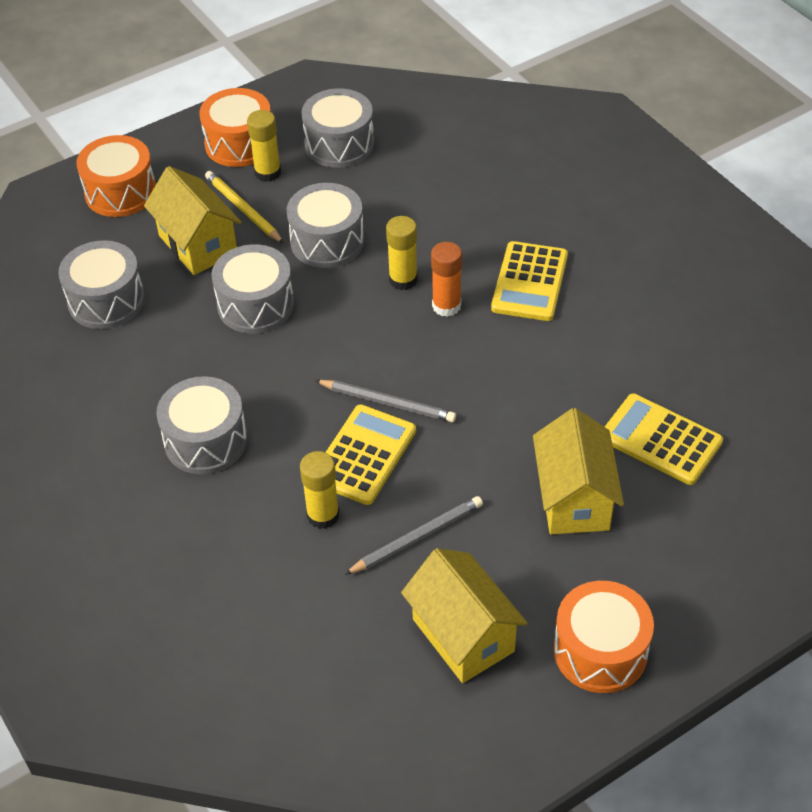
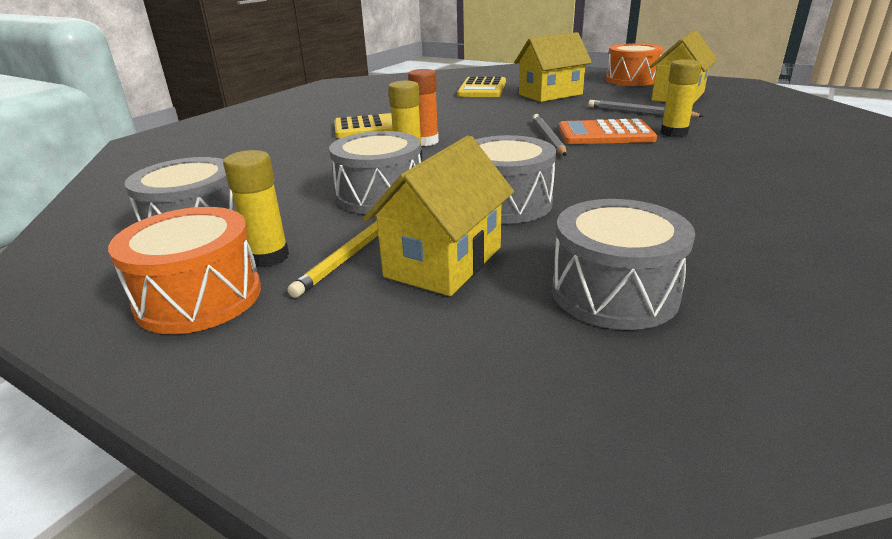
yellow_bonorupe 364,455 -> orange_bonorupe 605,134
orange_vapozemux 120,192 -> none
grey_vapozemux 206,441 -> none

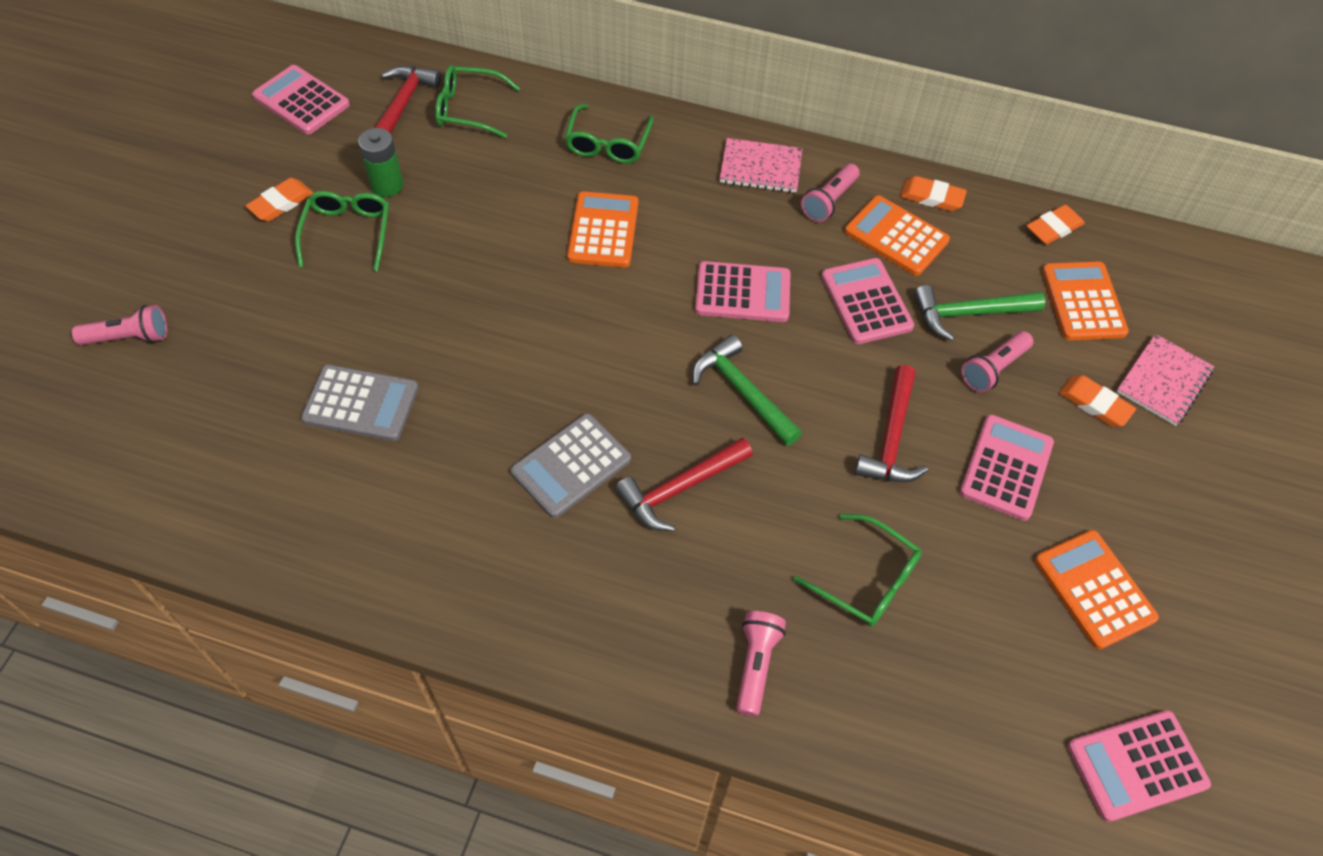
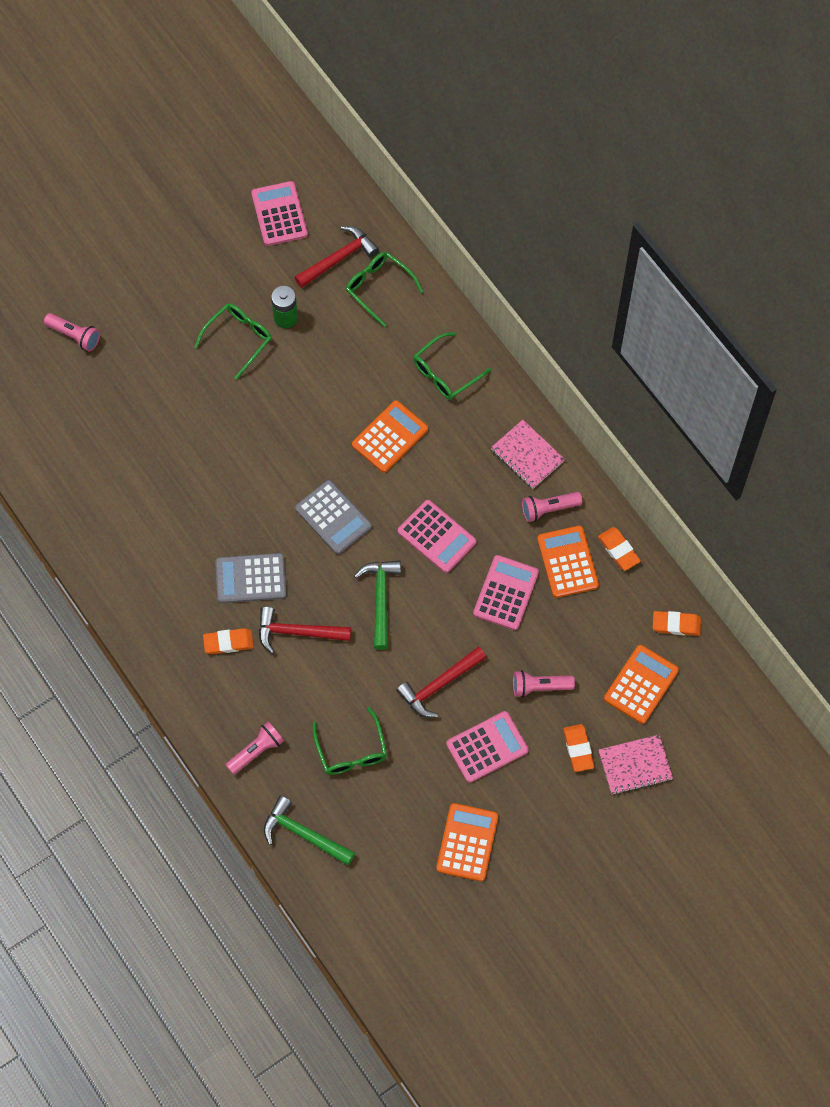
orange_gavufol 281,203 -> orange_gavufol 228,642, shifted
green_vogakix 969,313 -> green_vogakix 304,834, shifted
grey_bonorupe 361,404 -> grey_bonorupe 333,517, shifted
pink_bonorupe 1136,765 -> none

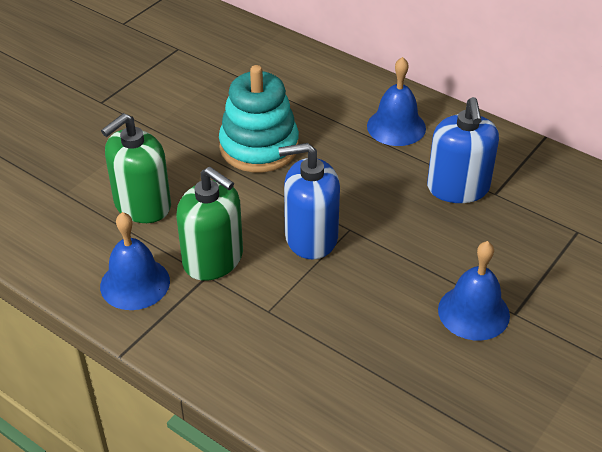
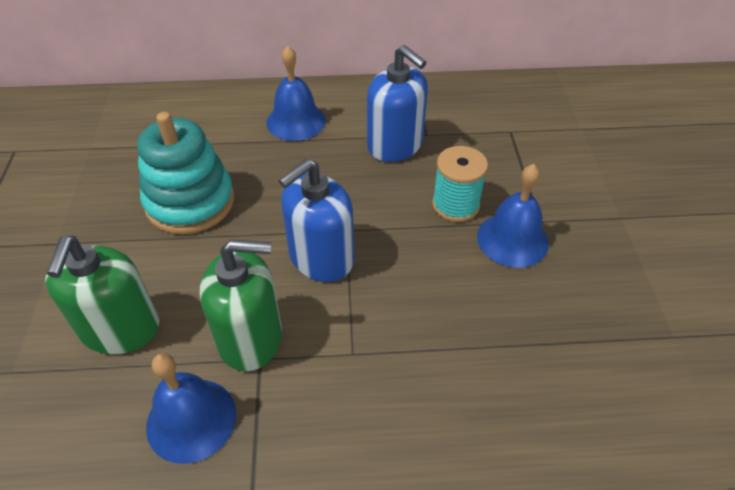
none -> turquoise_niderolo 455,205

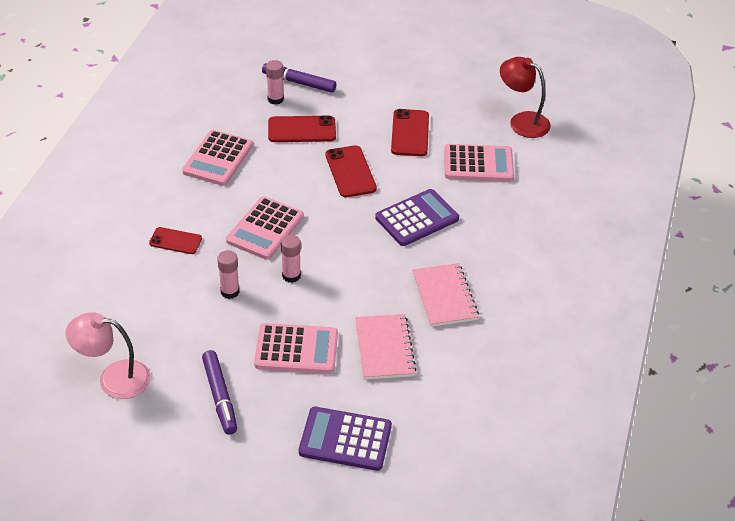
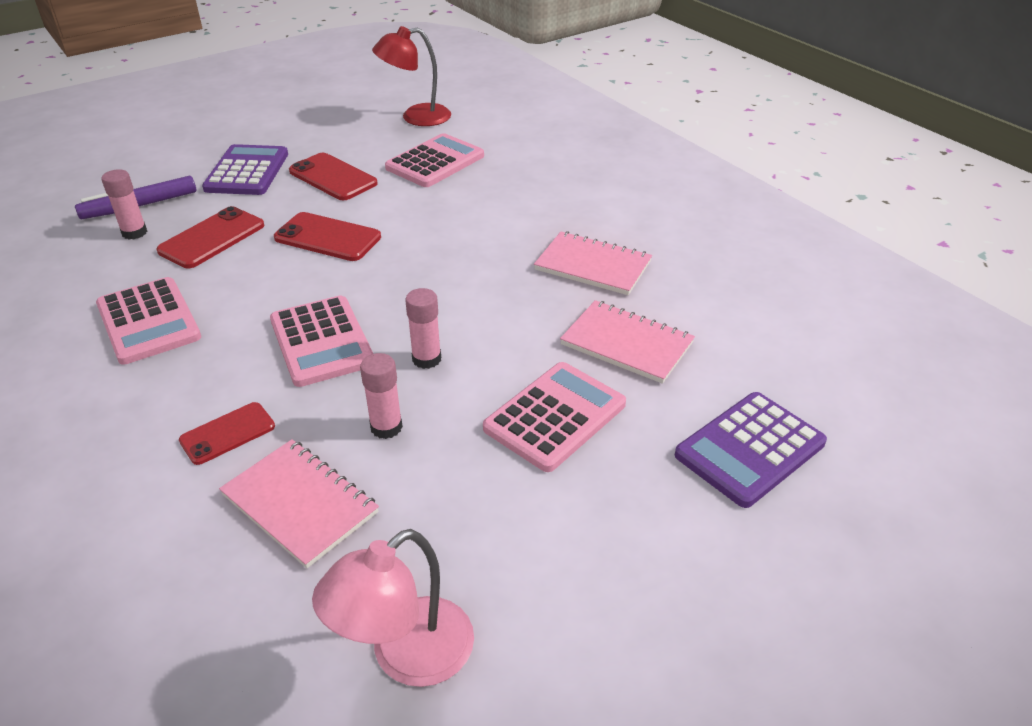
purple_bonorupe 417,218 -> purple_bonorupe 247,171, shifted
none -> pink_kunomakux 300,504
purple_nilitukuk 220,396 -> none

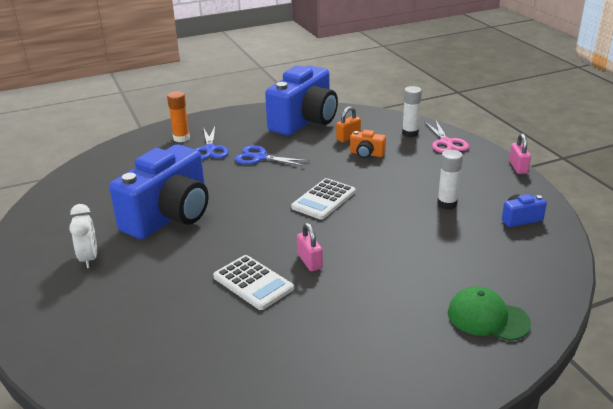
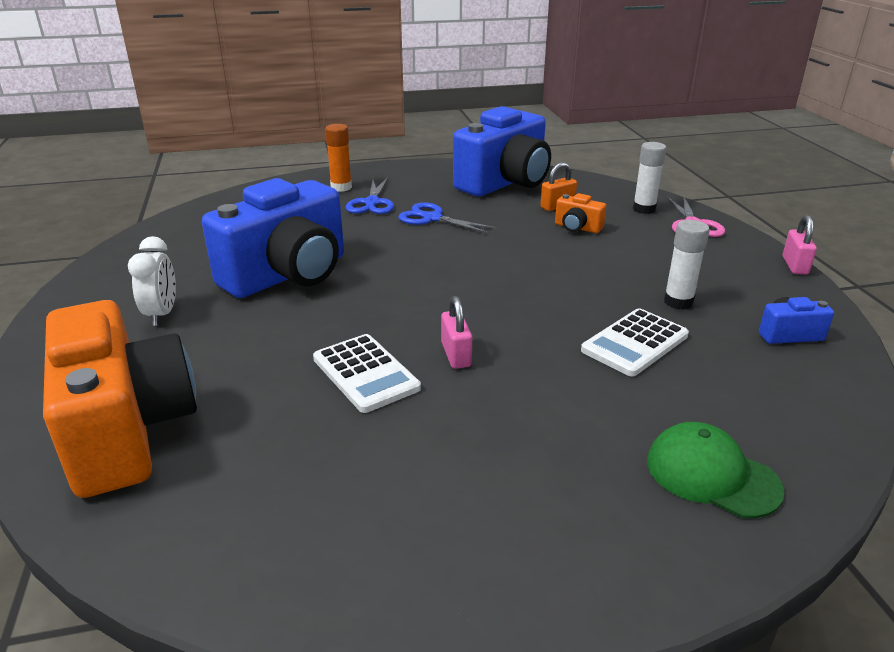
none -> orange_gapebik 127,430
white_bonorupe 323,199 -> white_bonorupe 635,343, shifted

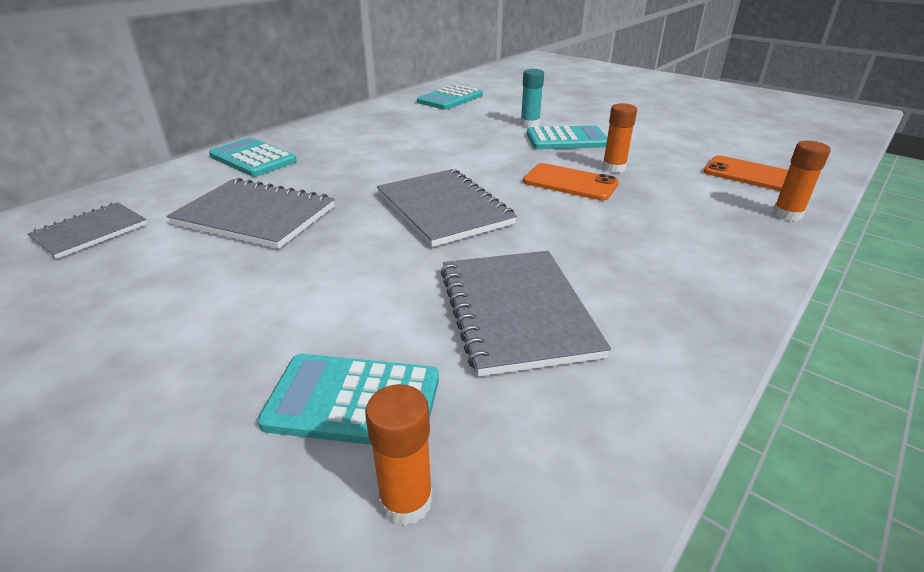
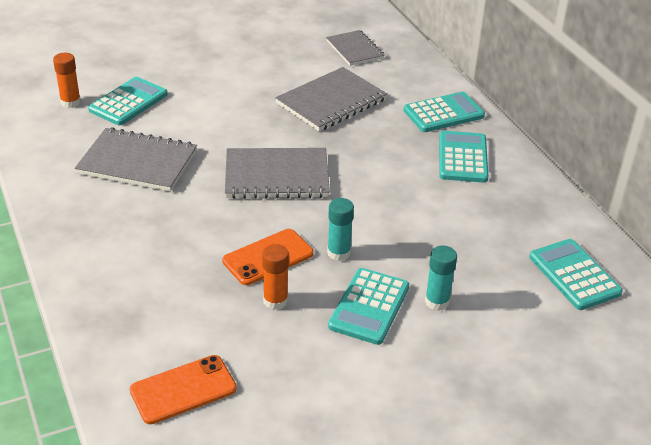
none -> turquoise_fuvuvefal 338,253
none -> turquoise_bonorupe 462,158
orange_fuvuvefal 787,214 -> none

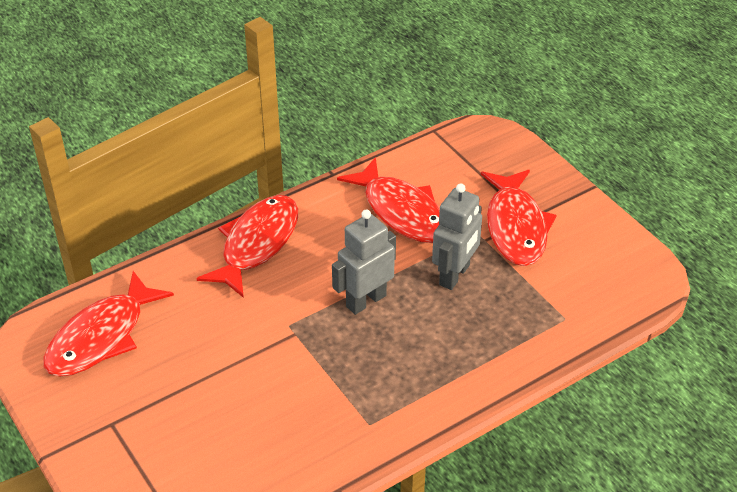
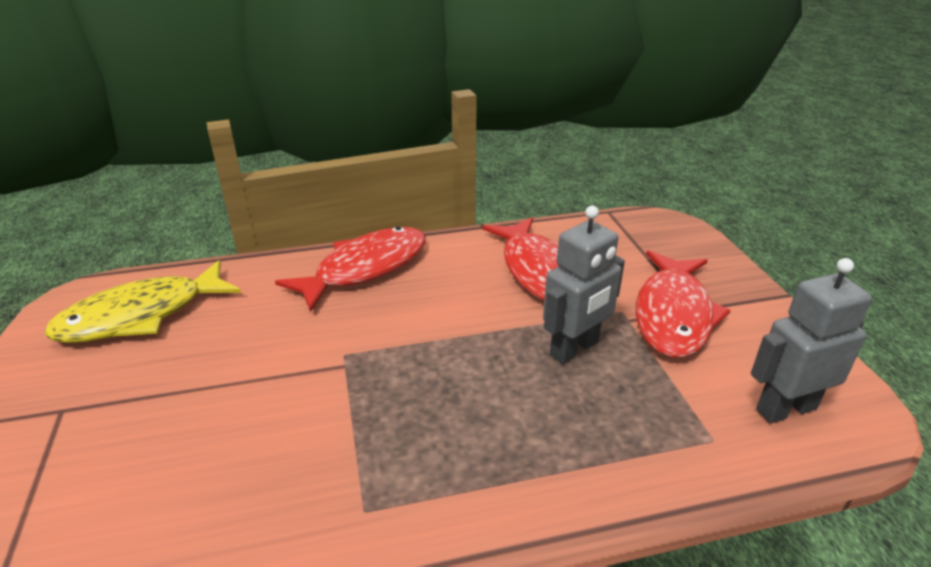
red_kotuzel 101,337 -> yellow_kotuzel 140,315
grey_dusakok 365,301 -> grey_dusakok 785,409, shifted

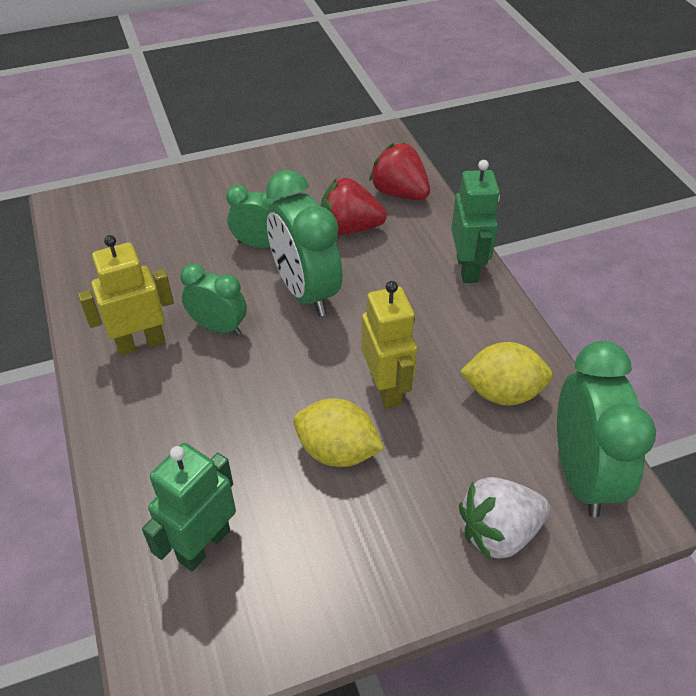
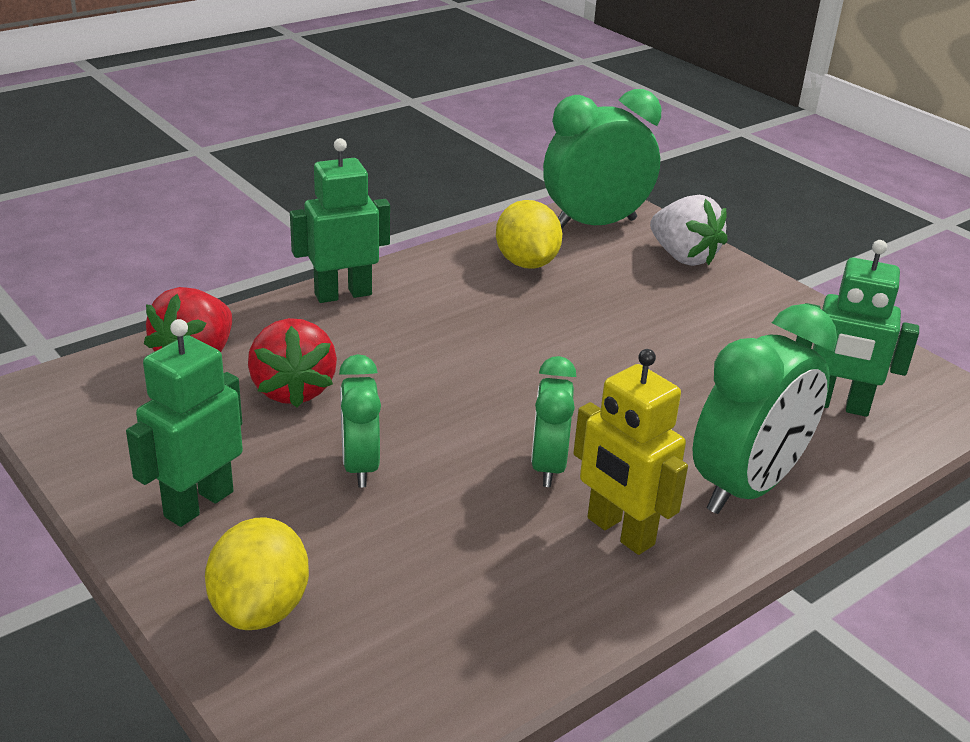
none -> green_dusakok 198,504
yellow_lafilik 337,451 -> yellow_lafilik 260,608, shifted
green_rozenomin 305,291 -> green_rozenomin 746,487, shifted
yellow_dusakok 386,388 -> none

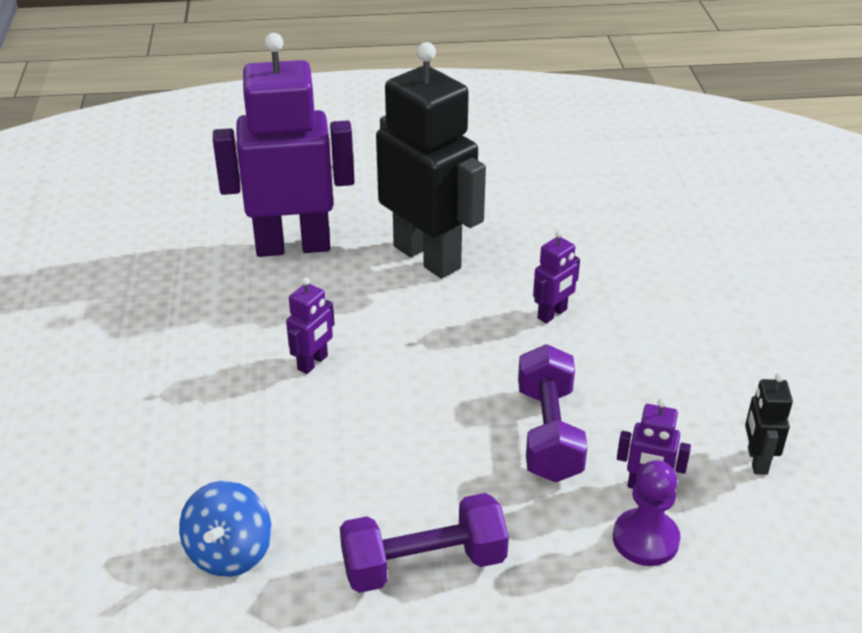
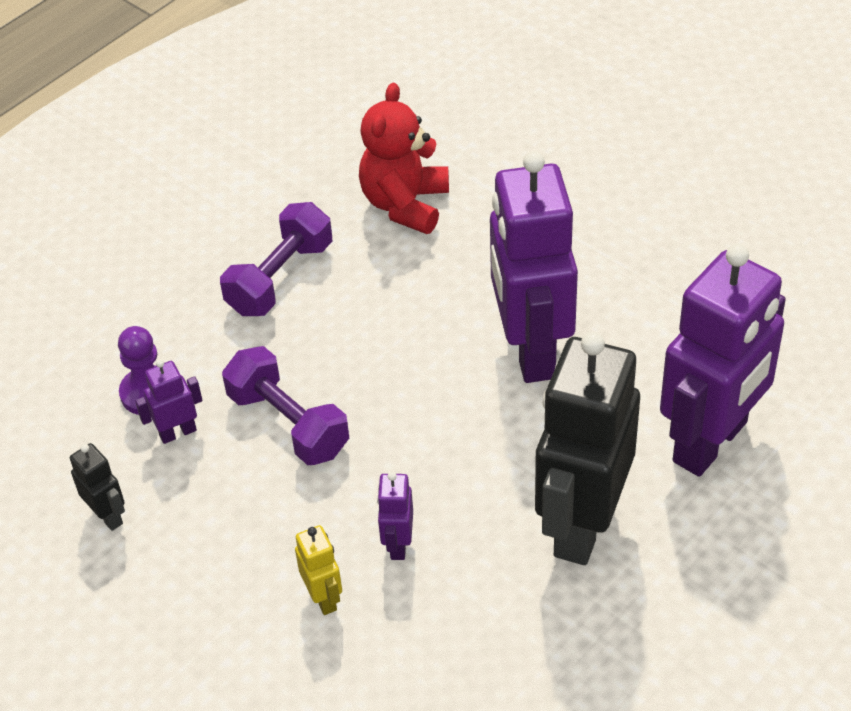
none -> yellow_dusakok 324,597
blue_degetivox 229,552 -> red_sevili 405,204
purple_dusakok 313,363 -> purple_dusakok 530,350, x2.43
black_dusakok 428,257 -> black_dusakok 581,525, 105 degrees clockwise

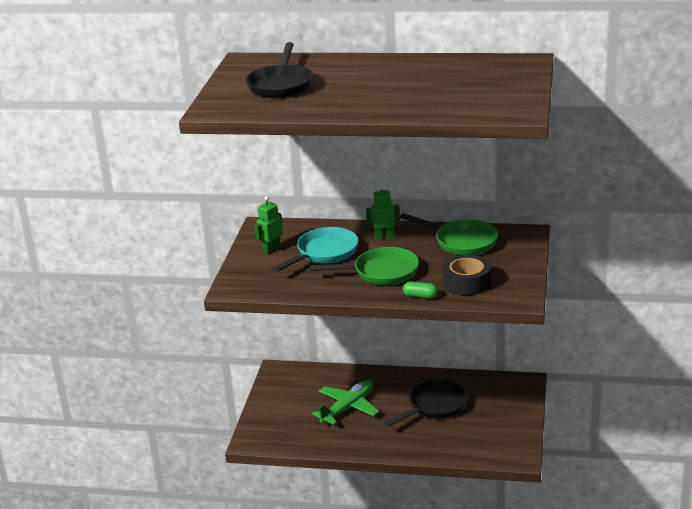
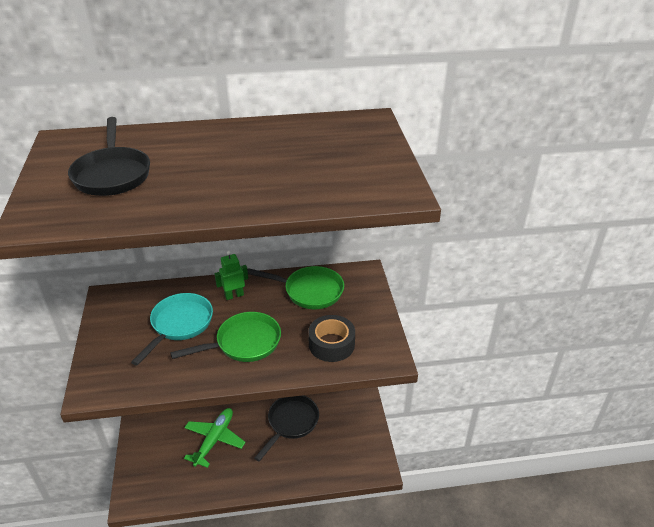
green_dusakok 271,249 -> none
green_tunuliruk 420,296 -> none

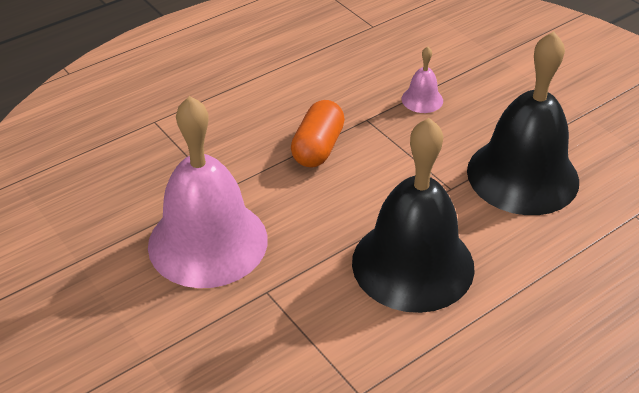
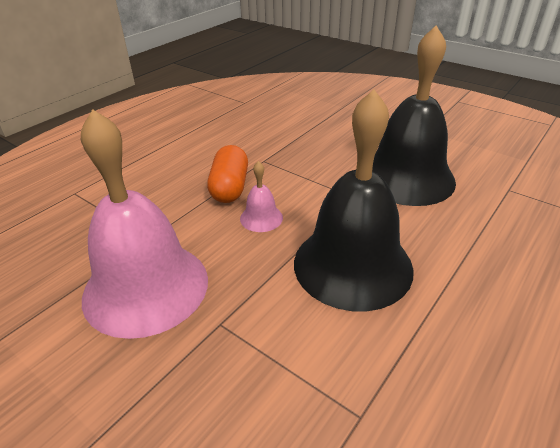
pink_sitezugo 422,99 -> pink_sitezugo 261,218, shifted

